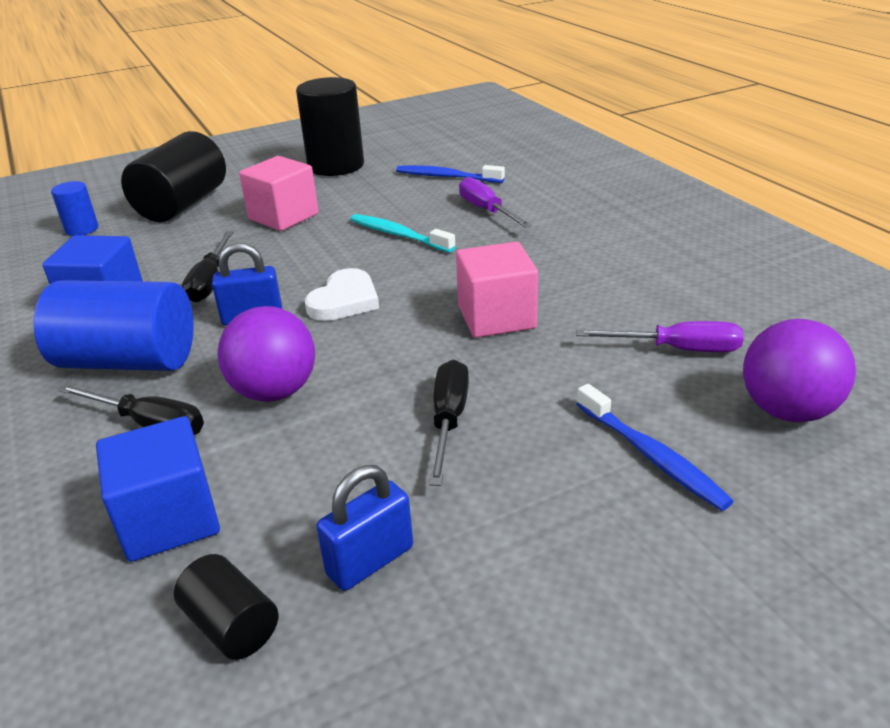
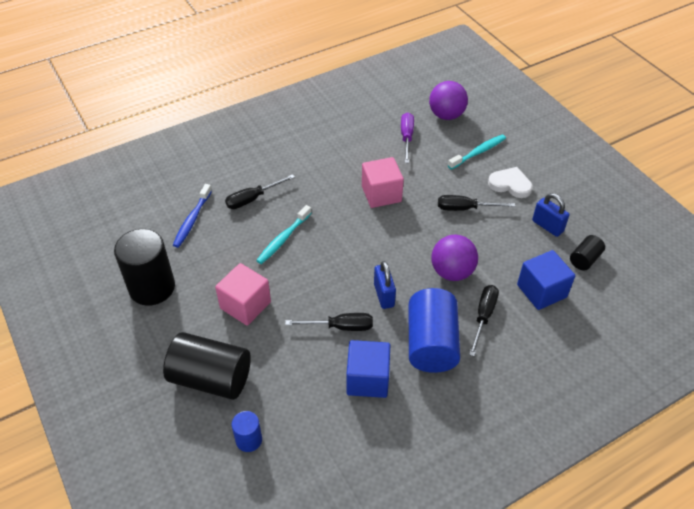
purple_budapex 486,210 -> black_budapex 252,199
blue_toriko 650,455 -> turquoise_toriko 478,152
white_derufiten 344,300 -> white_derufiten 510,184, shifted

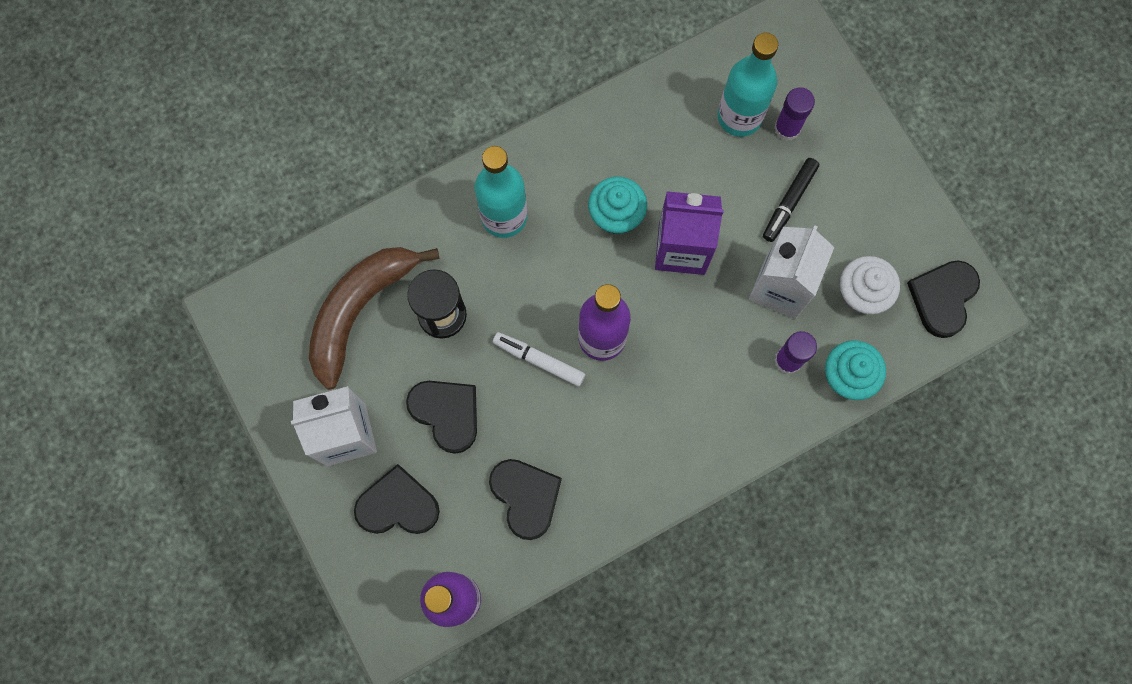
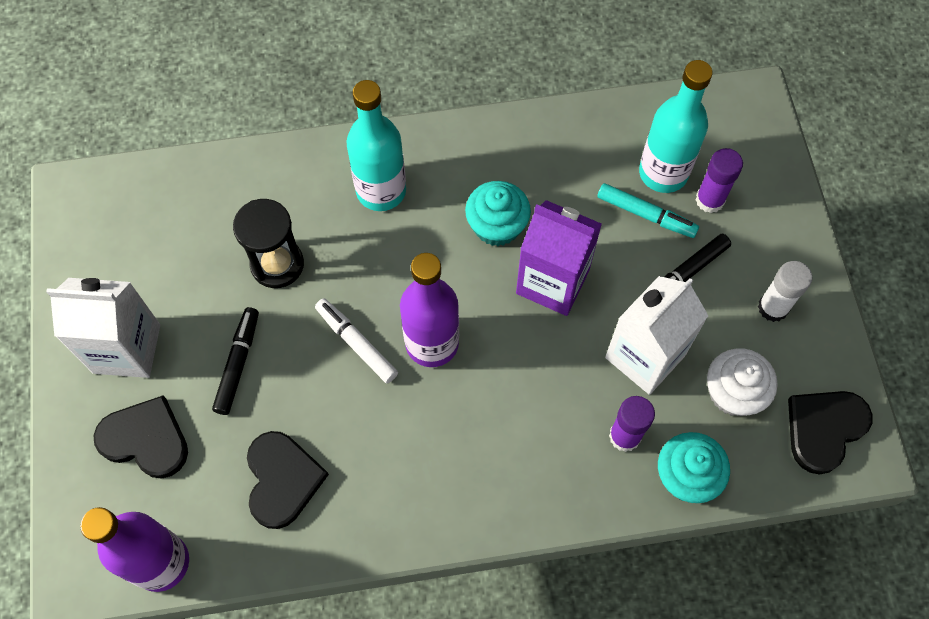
black_derufiten 446,413 -> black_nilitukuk 238,363
none -> turquoise_nilitukuk 646,214
none -> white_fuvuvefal 773,307
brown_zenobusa 360,310 -> none

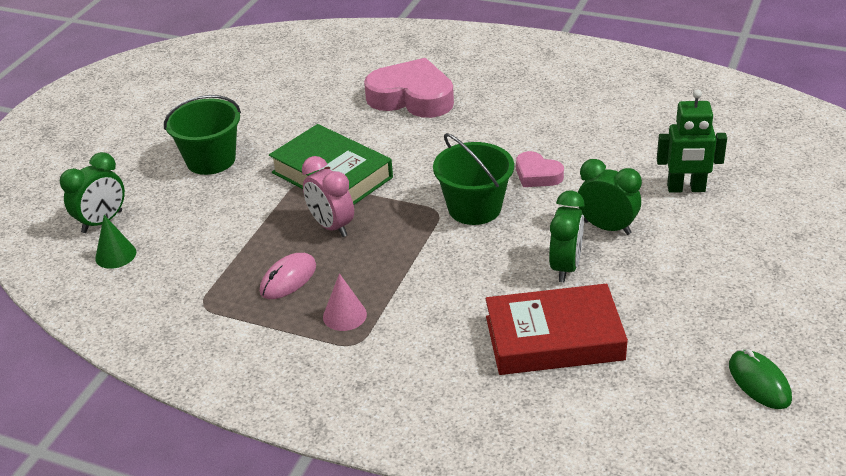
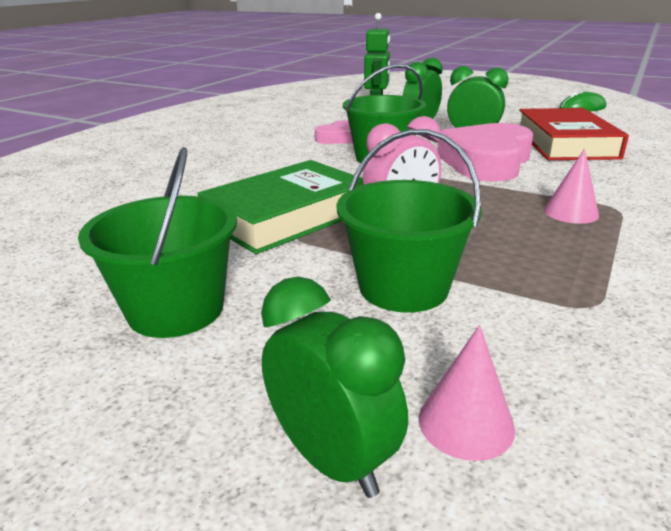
none -> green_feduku 403,287
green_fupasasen 115,255 -> pink_fupasasen 466,423
pink_derufiten 412,97 -> pink_derufiten 486,162, shifted
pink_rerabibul 288,279 -> none

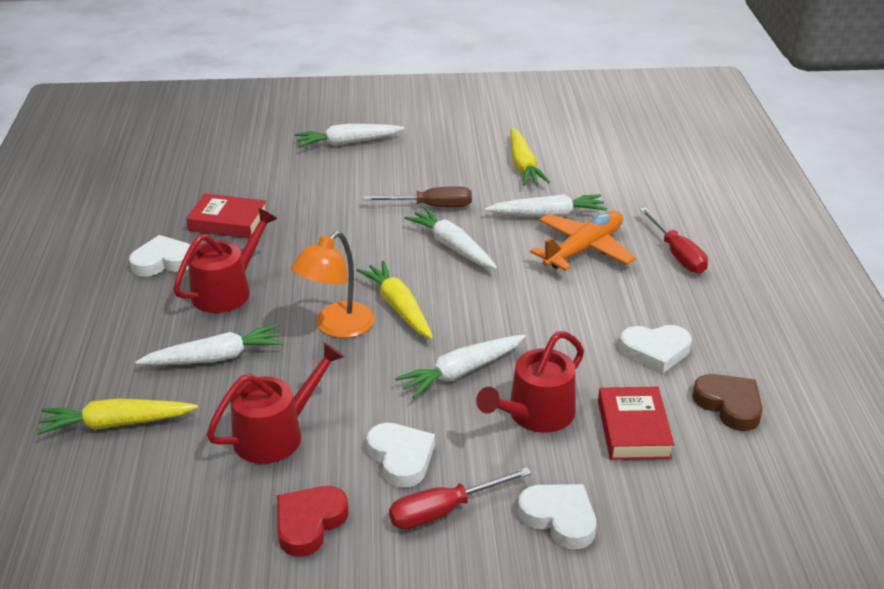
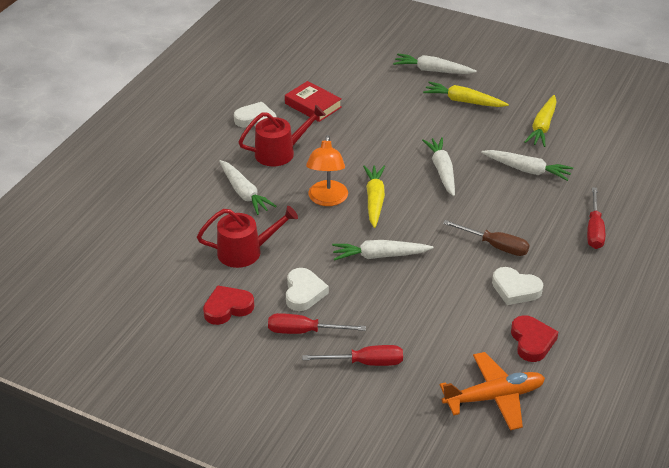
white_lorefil 215,357 -> white_lorefil 244,193, 45 degrees clockwise
white_derufiten 559,518 -> red_budapex 365,362
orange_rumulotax 336,327 -> orange_rumulotax 327,199, 60 degrees counterclockwise
yellow_lorefil 116,424 -> yellow_lorefil 463,101, shifted
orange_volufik 584,249 -> orange_volufik 494,397, shifted
brown_budapex 431,206 -> brown_budapex 495,246, shifted
brown_derufiten 729,405 -> red_derufiten 532,341
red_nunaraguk 535,414 -> none
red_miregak 633,429 -> none

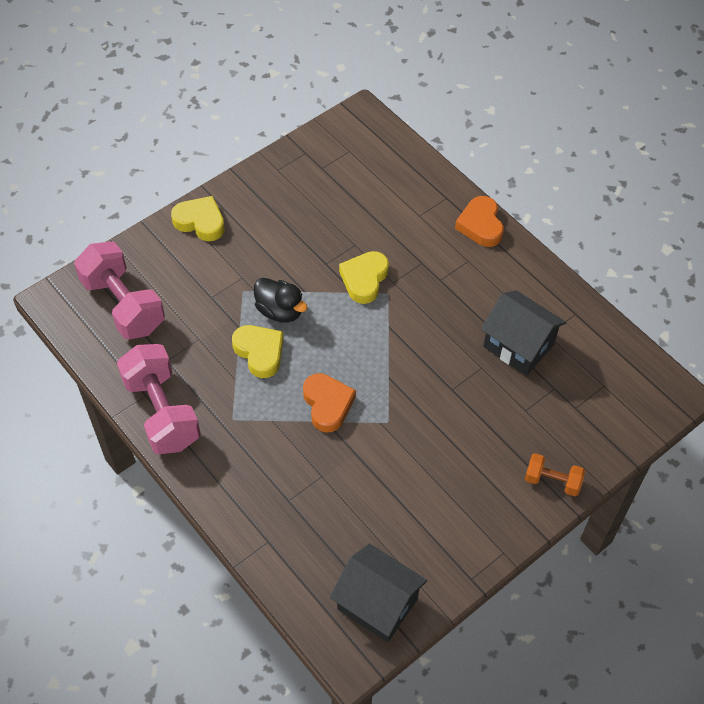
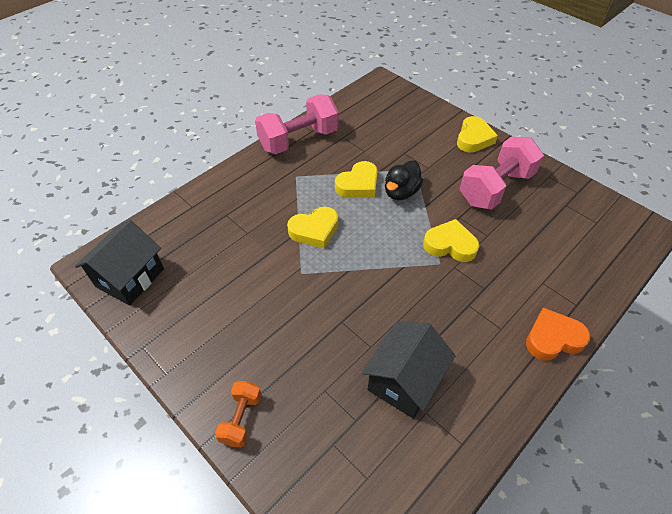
orange_derufiten 327,404 -> yellow_derufiten 314,230
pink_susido 123,305 -> pink_susido 496,188, shifted

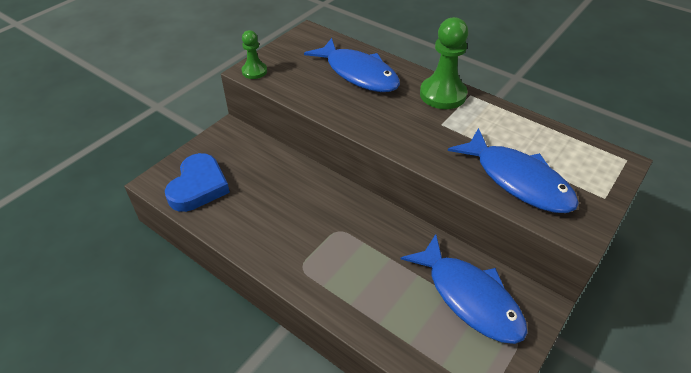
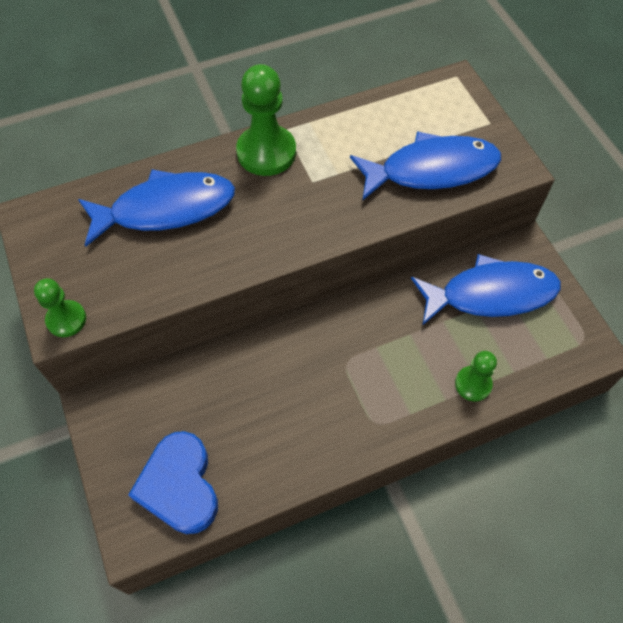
blue_derufiten 198,186 -> blue_derufiten 179,486, 150 degrees counterclockwise
none -> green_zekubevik 473,384

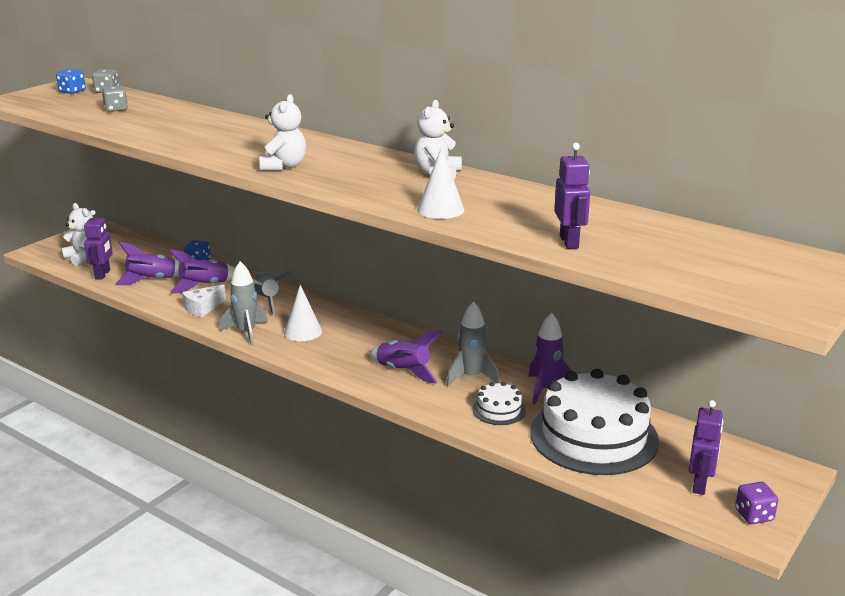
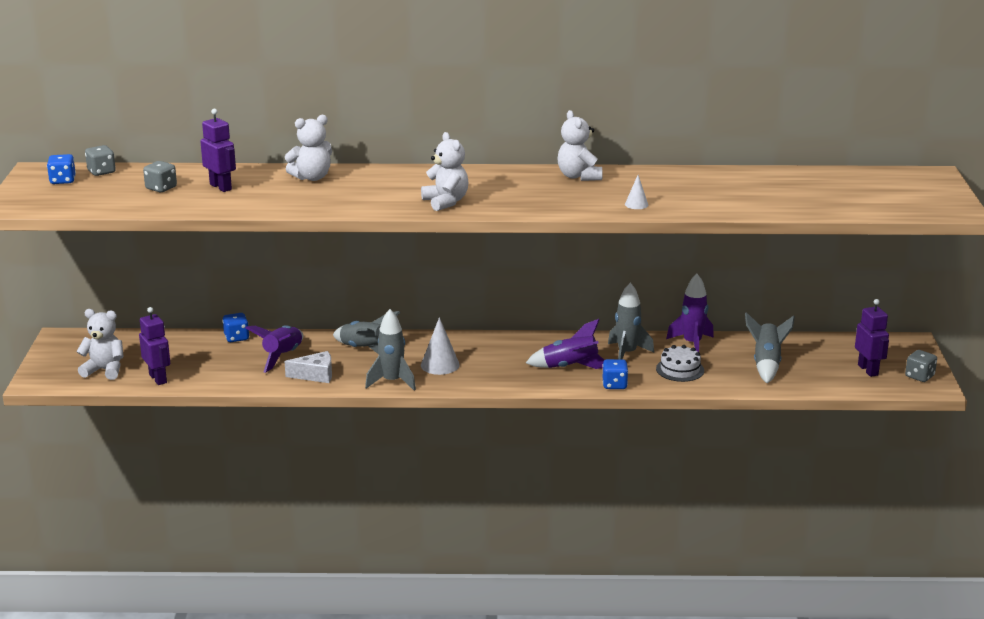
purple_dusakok 569,242 -> purple_dusakok 221,187, shifted
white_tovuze 203,308 -> white_tovuze 315,375, 105 degrees counterclockwise
none -> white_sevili 312,177
none -> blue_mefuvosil 614,385
white_fupasasen 440,209 -> white_fupasasen 636,204, x0.56
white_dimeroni 594,436 -> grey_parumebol 766,364
purple_mefuvosil 754,515 -> grey_mefuvosil 919,376
purple_parumebol 152,280 -> none

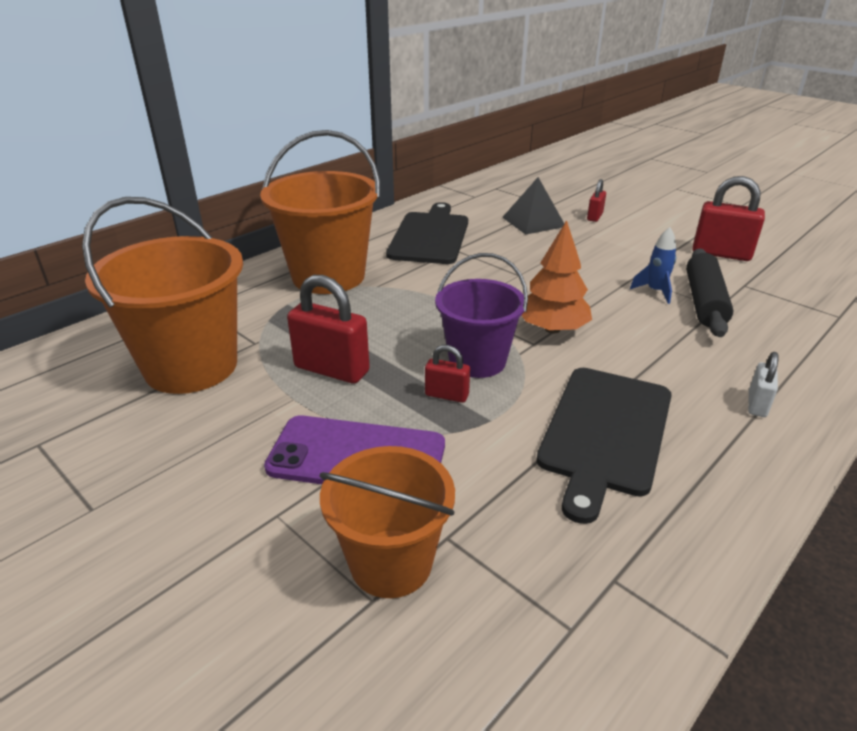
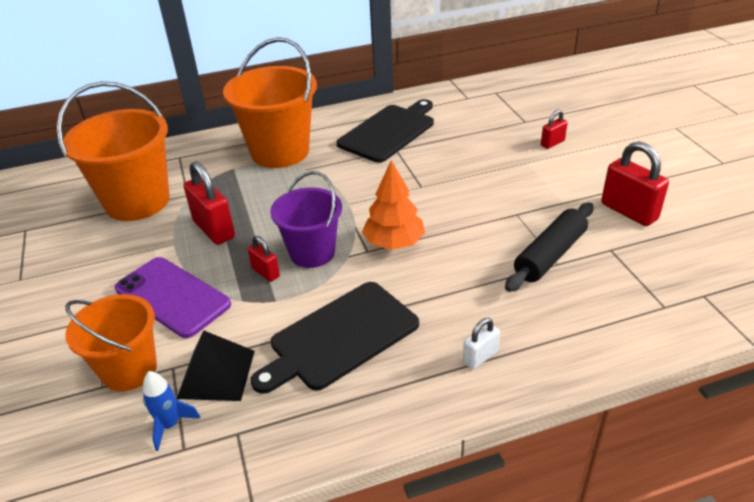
blue_parumebol 655,291 -> blue_parumebol 170,425, shifted
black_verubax 533,222 -> black_verubax 216,374, shifted

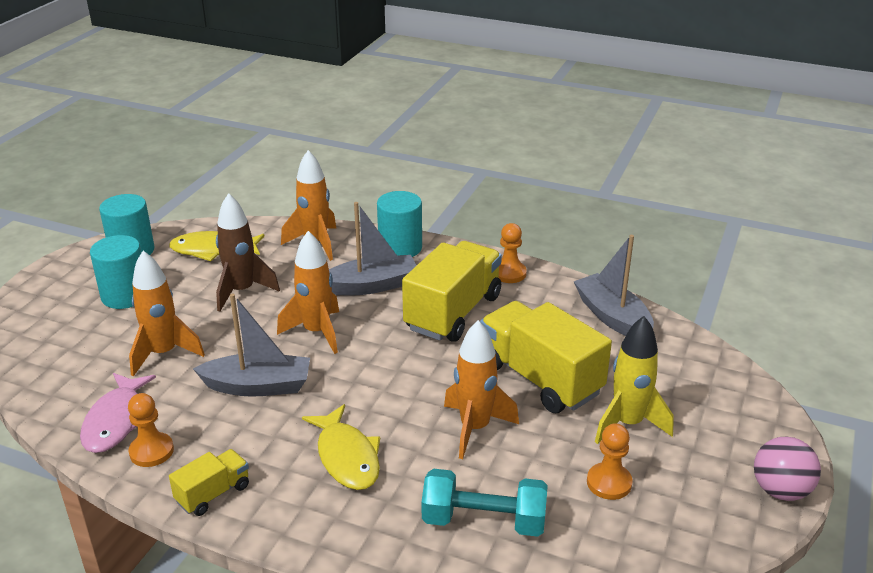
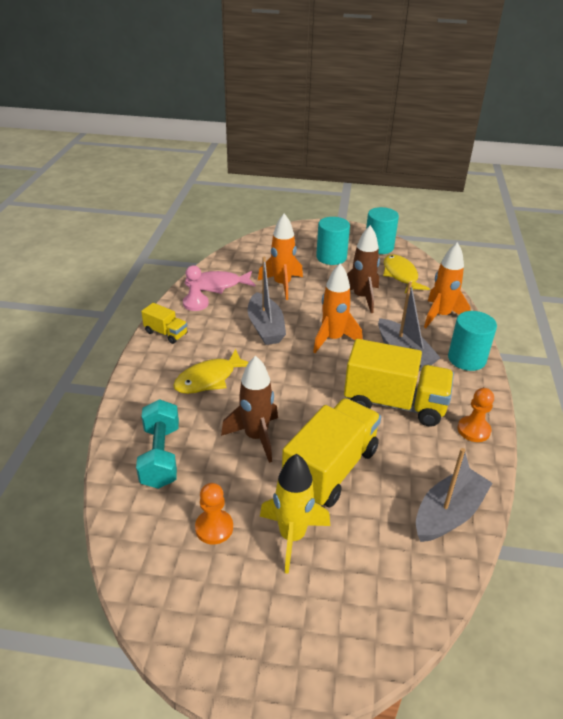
orange_zekubevik 151,451 -> pink_zekubevik 195,303
orange_parumebol 474,428 -> brown_parumebol 256,437
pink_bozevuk 780,490 -> none

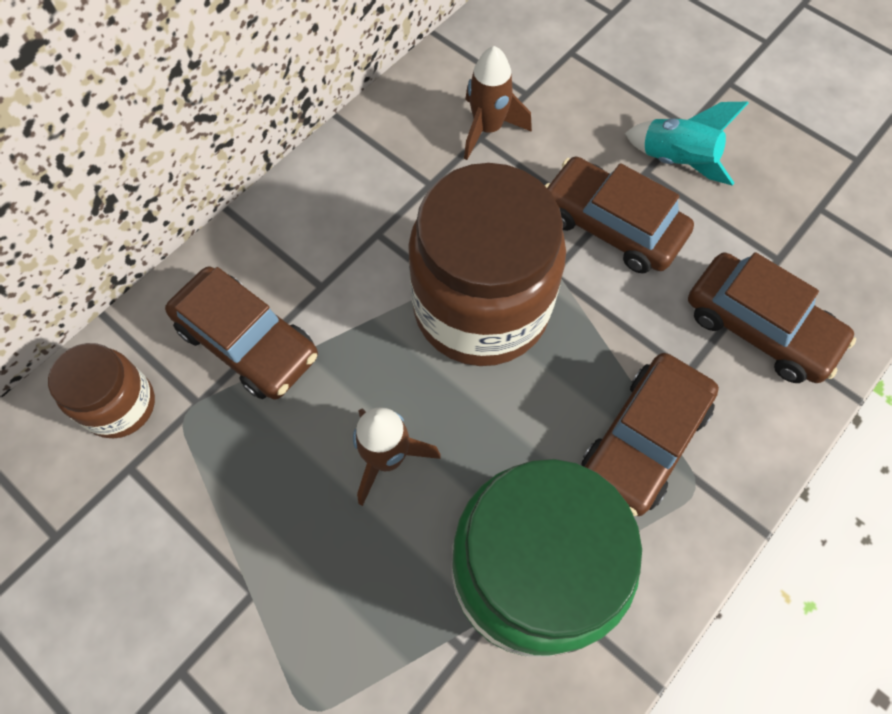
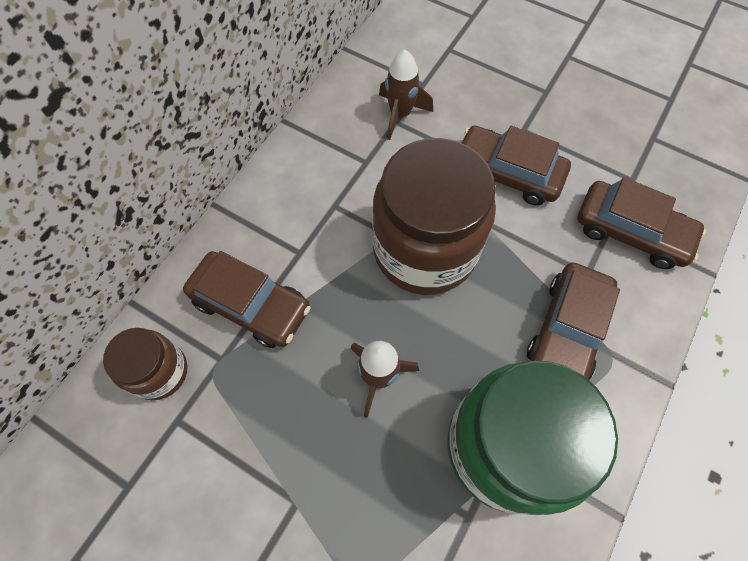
turquoise_parumebol 676,161 -> none

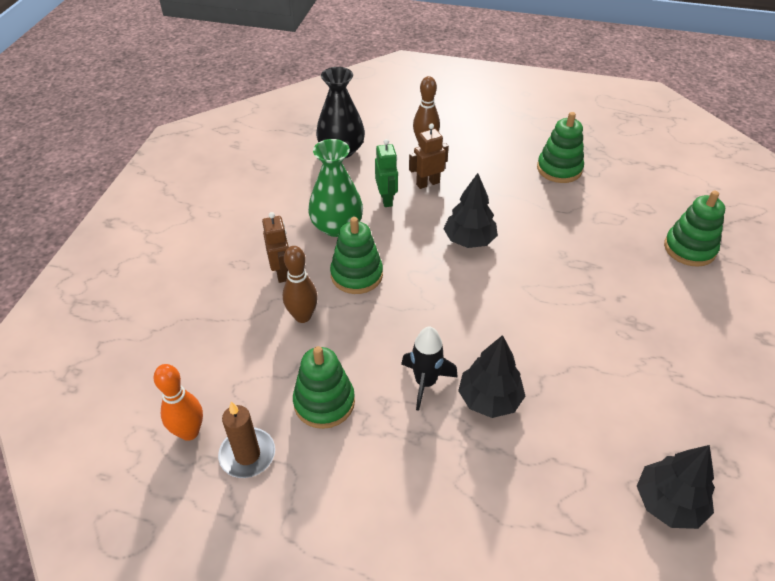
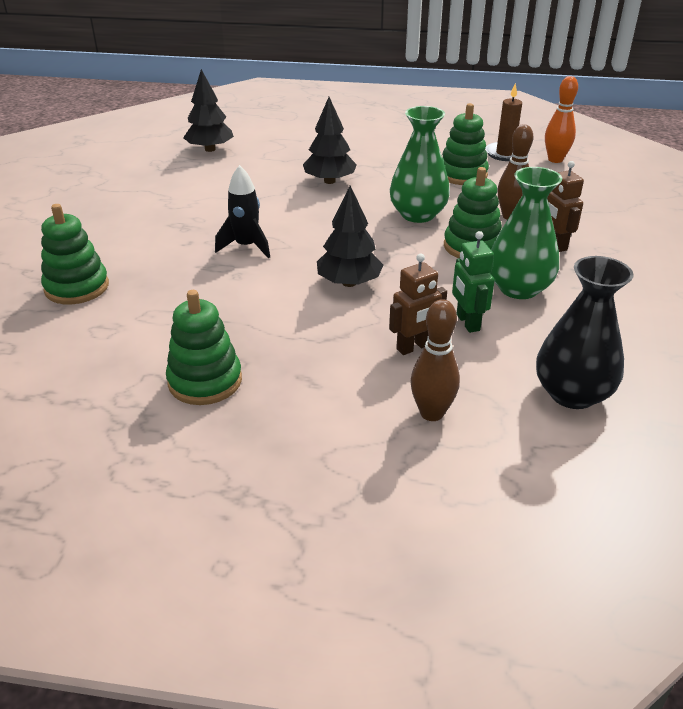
black_parumebol 425,382 -> black_parumebol 246,247, shifted
none -> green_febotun 418,214

